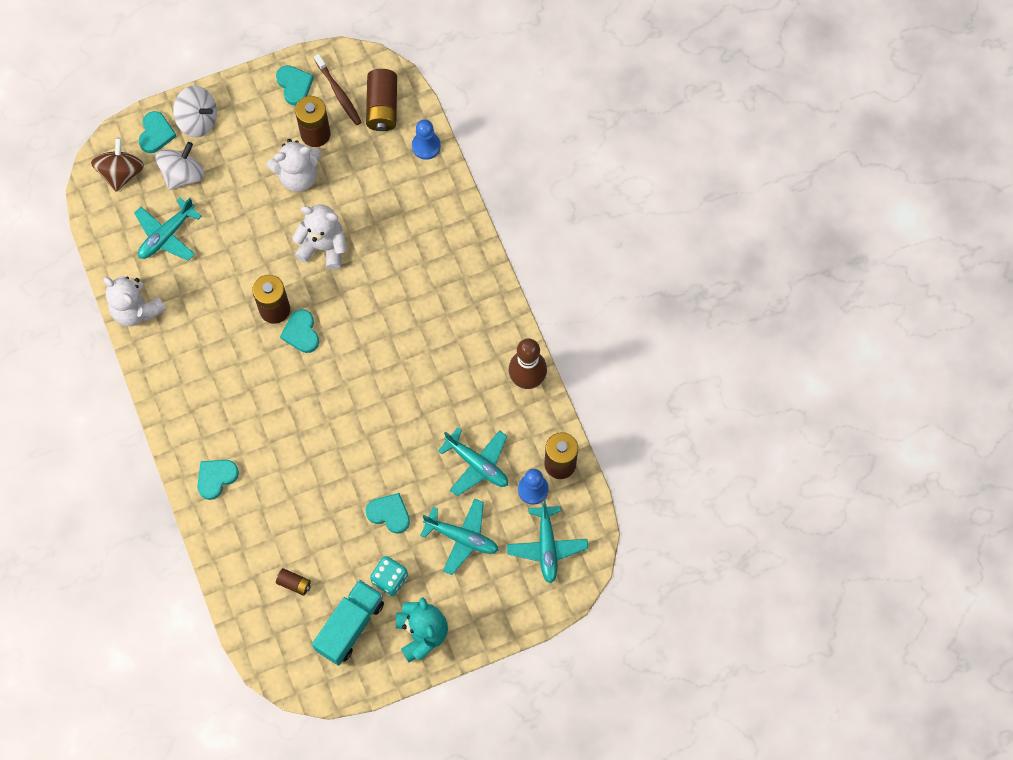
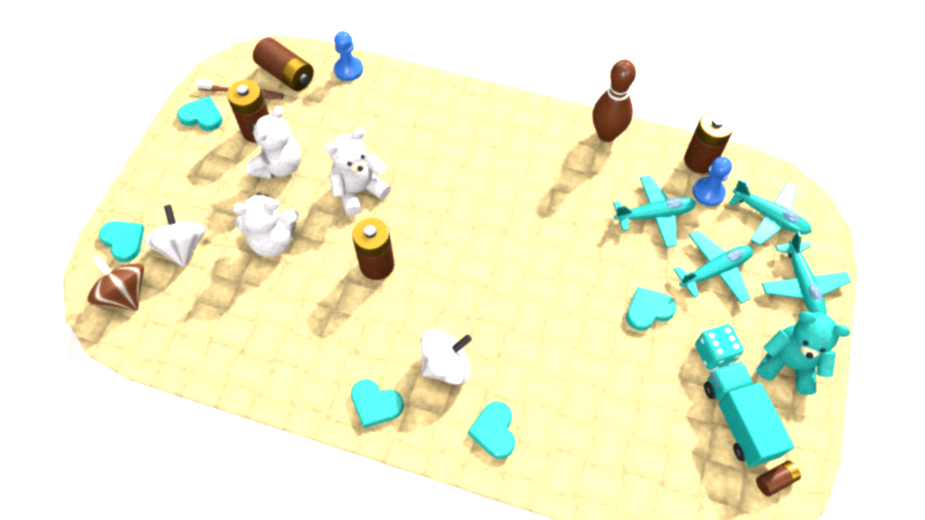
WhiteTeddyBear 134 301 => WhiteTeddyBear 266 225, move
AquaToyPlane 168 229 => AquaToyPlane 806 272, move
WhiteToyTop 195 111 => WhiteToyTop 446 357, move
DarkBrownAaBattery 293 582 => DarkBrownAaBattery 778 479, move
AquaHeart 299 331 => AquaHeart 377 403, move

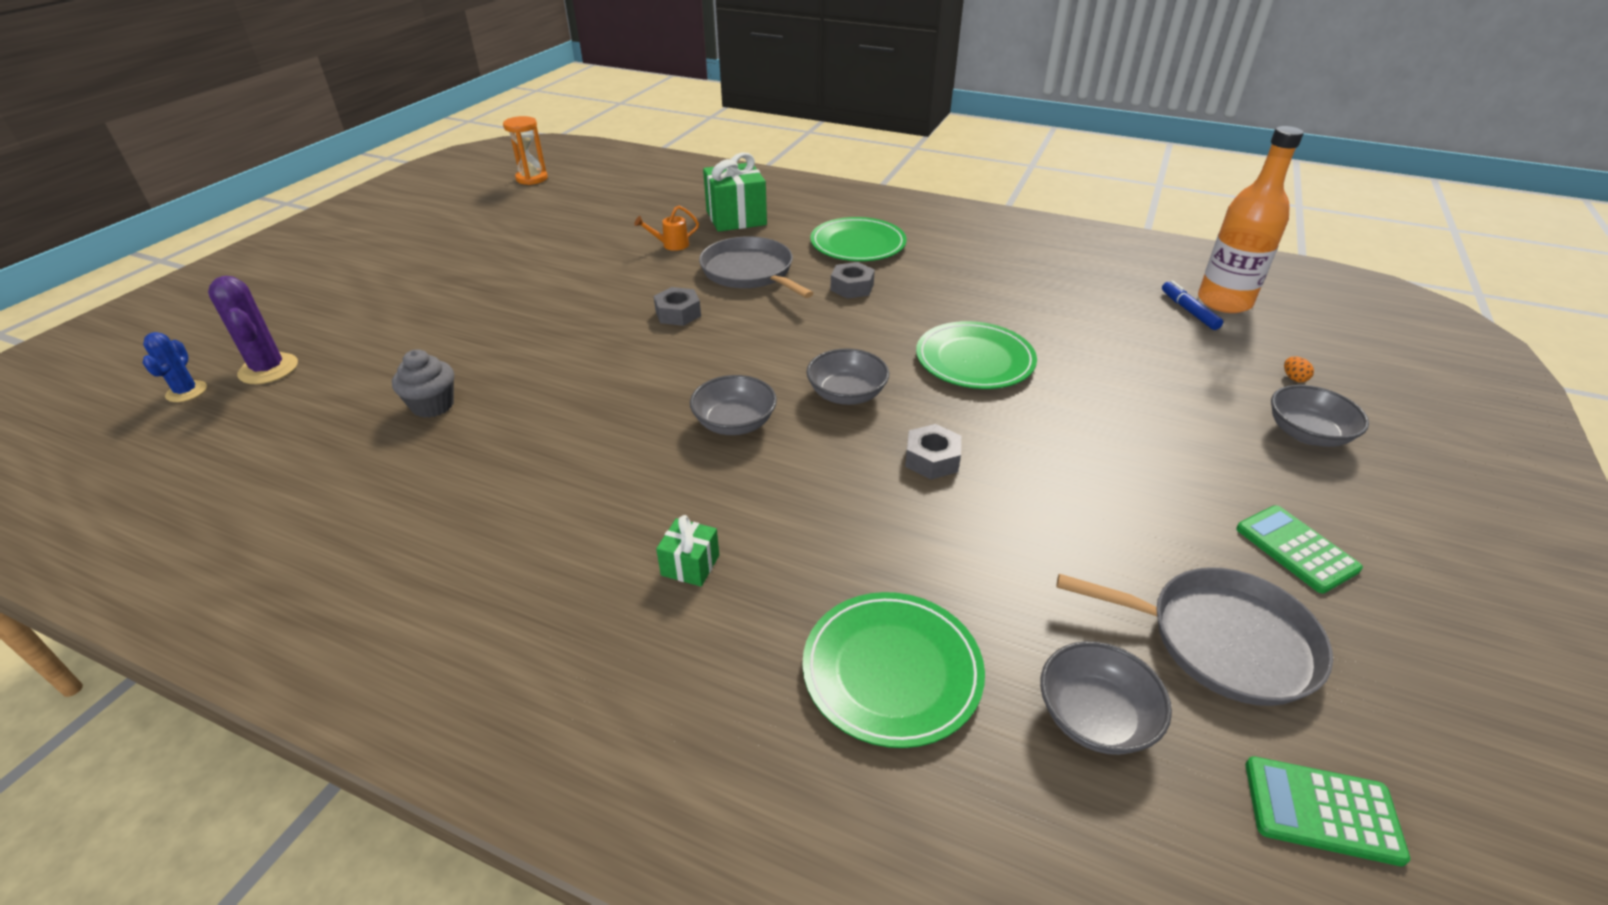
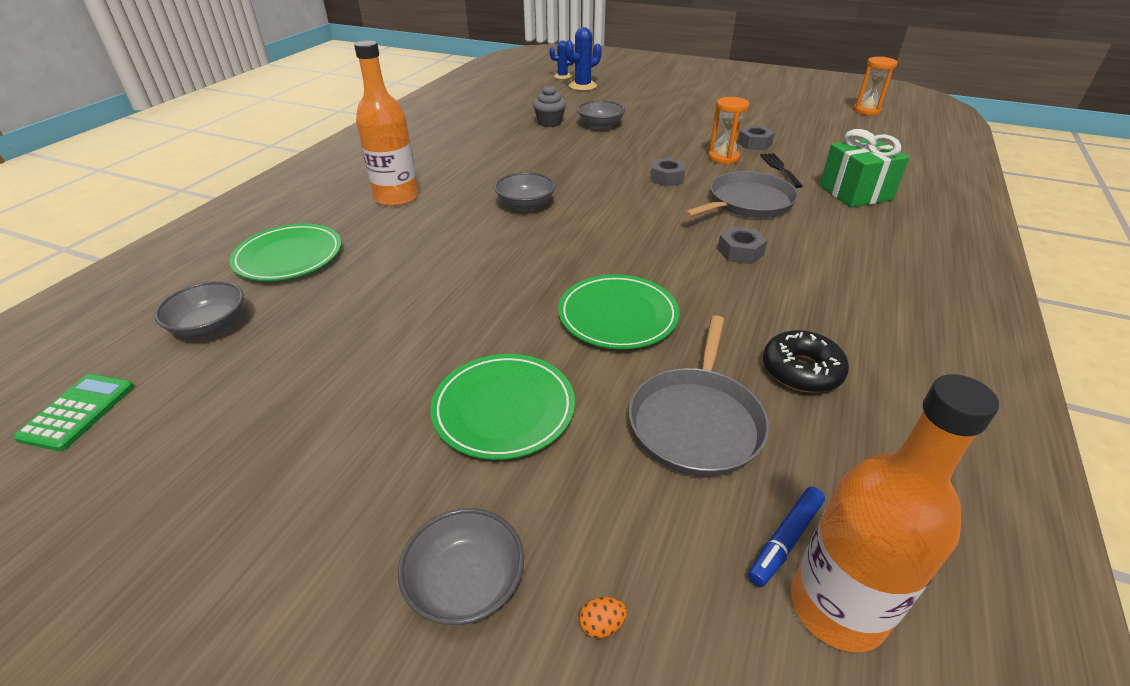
EmeraldCalculator 1299 549 => nothing
nothing => BrightOrangeHourglass 728 130
nothing => BlackDoughnut 806 361
AshGreyDeepDish 847 376 => AshGreyDeepDish 601 114, move
EmeraldPlate 858 239 => EmeraldPlate 502 407, move
AshGreyHexagonNut 933 451 => AshGreyHexagonNut 756 138, move
AshGreyPan 1194 636 => AshGreyPan 699 396, move
BrightOrangeWateringCan 666 228 => BlackDinnerFork 781 170
EmeraldWrappedGift 687 550 => BrightOrangeBottle 386 123
PurpleCactus 253 330 => CobaltCactus 583 59
CobaltFeltPen 1192 305 => CobaltFeltPen 786 537, 150 degrees clockwise

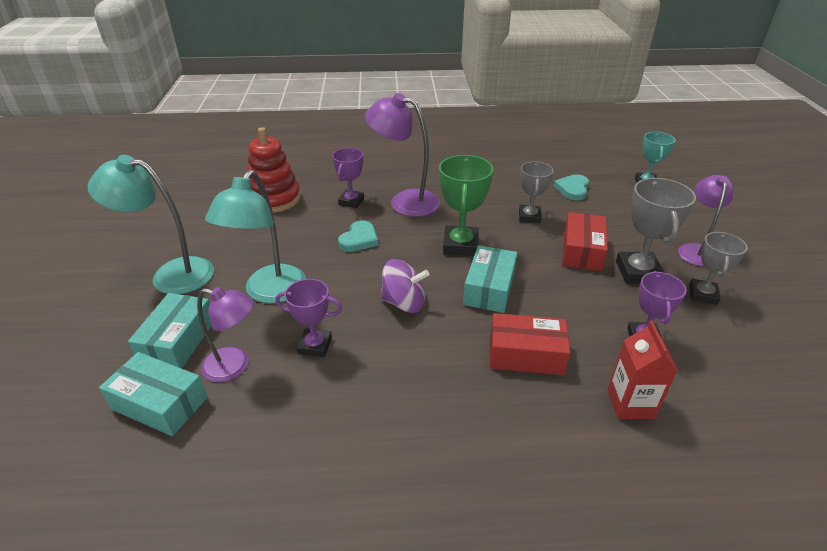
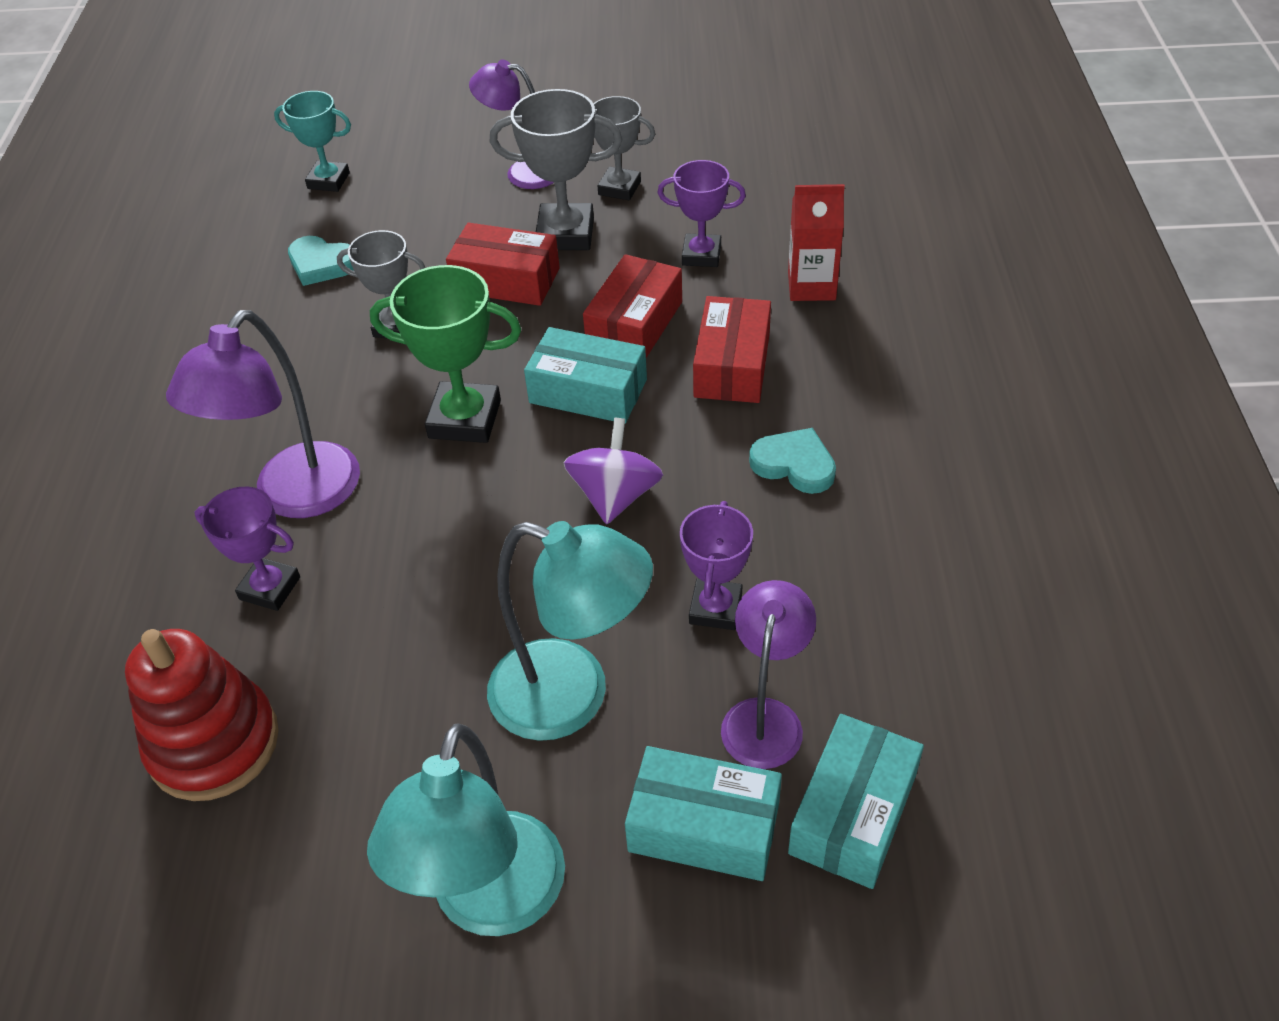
nothing => CrimsonParcel 632 306
AquaHeart 358 236 => AquaHeart 792 461, move

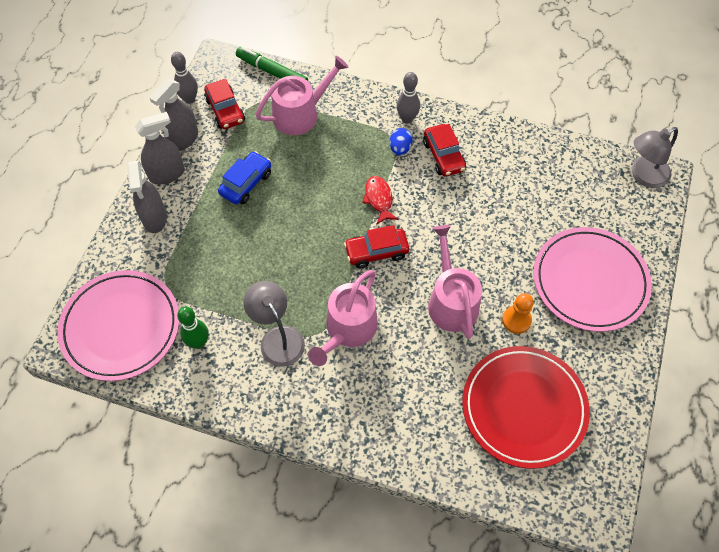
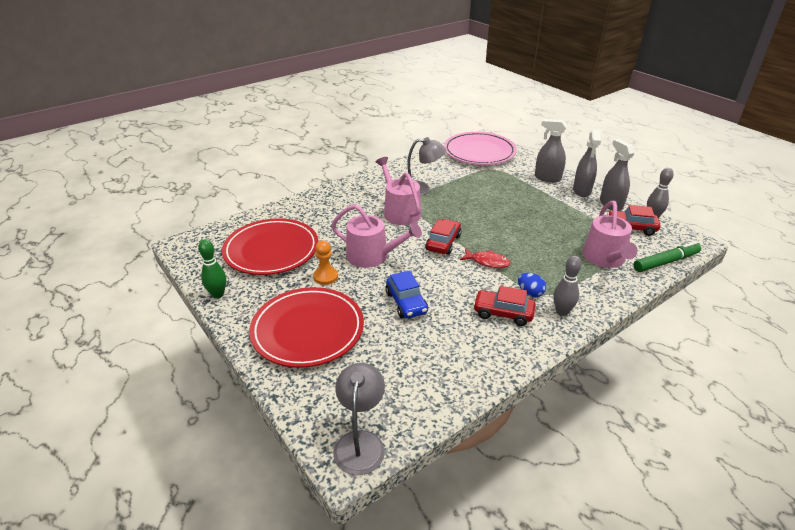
EmeraldBowlingPin 193 328 => EmeraldBowlingPin 212 268, move
CobaltToyCar 244 178 => CobaltToyCar 406 294, move
RosyPlate 592 279 => CrimsonPlate 306 327

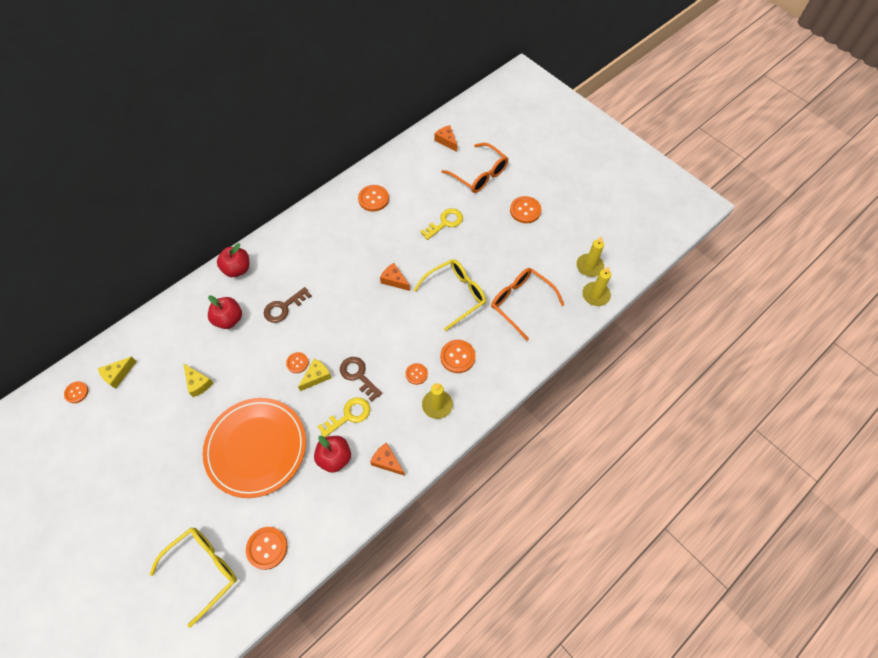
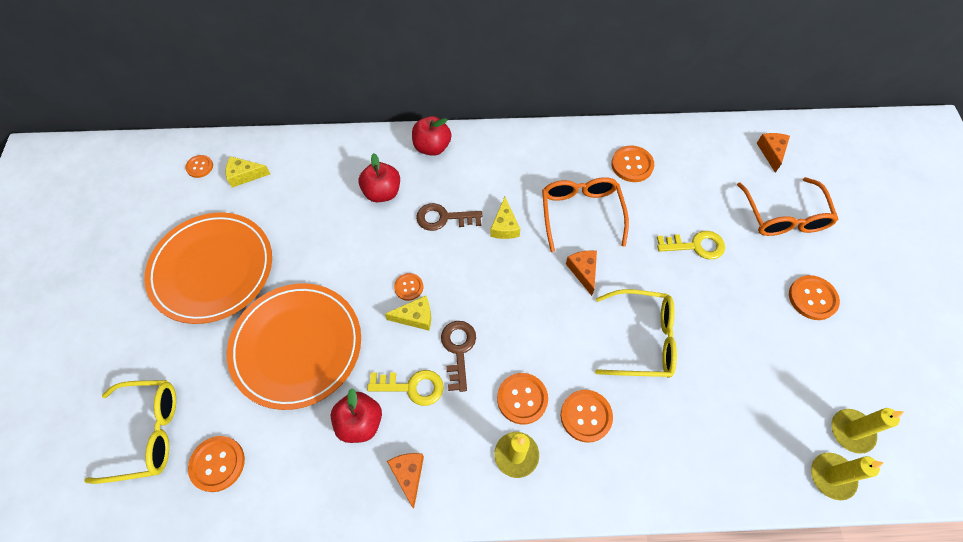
nothing => BrightOrangePlate 208 268
GoldenCheese 198 380 => GoldenCheese 505 218, move
BrightOrangeSpectacles 527 304 => BrightOrangeSpectacles 585 214, move
BrightOrangeButton 417 374 => BrightOrangeButton 522 399, x1.61

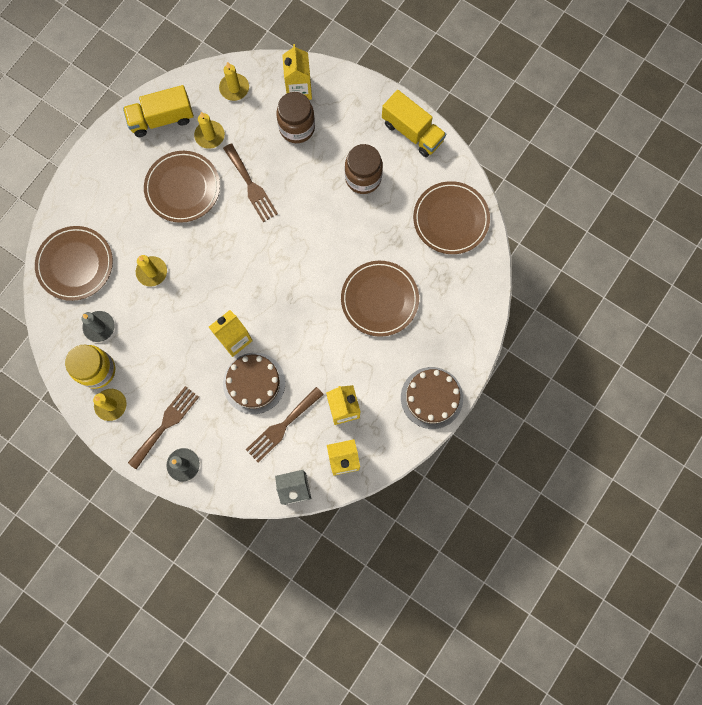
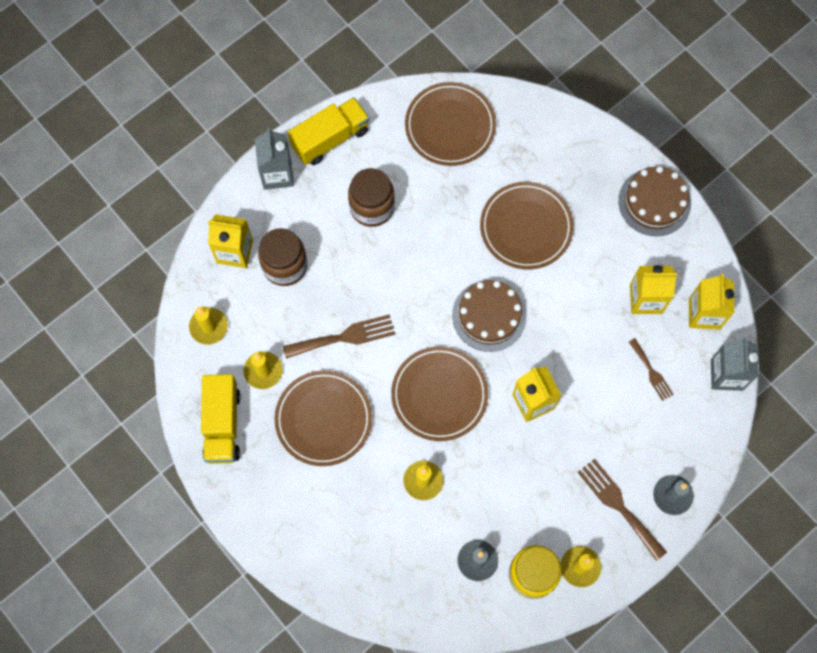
nothing => AshGreyMilkCarton 274 159
DarkBrownPlate 74 263 => DarkBrownPlate 439 394, move
DarkBrownCake 254 383 => DarkBrownCake 489 316, move
DarkBrownDinnerFork 285 424 => DarkBrownDinnerFork 651 369, x0.61

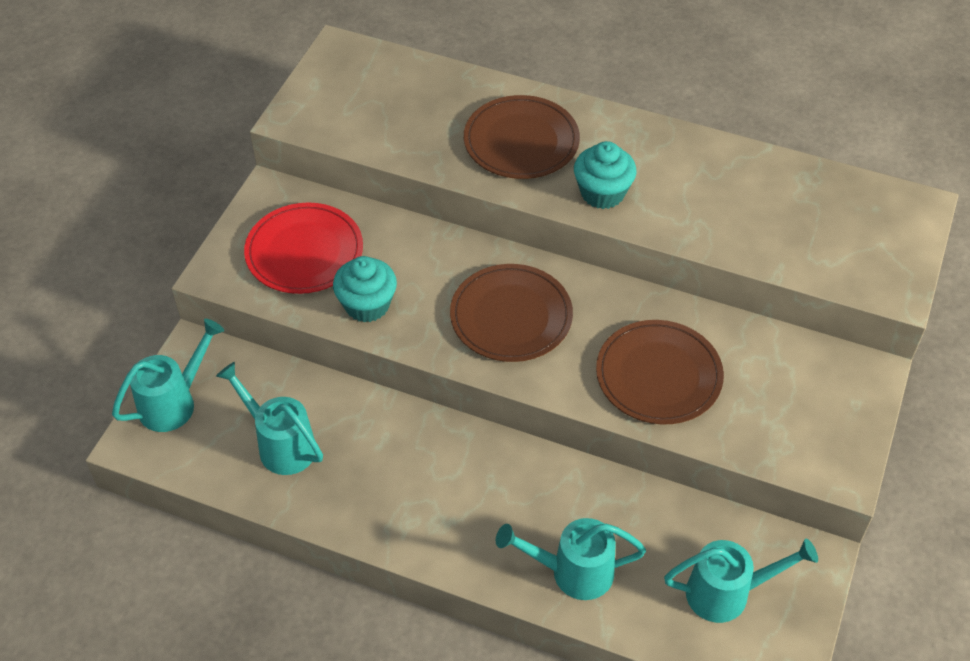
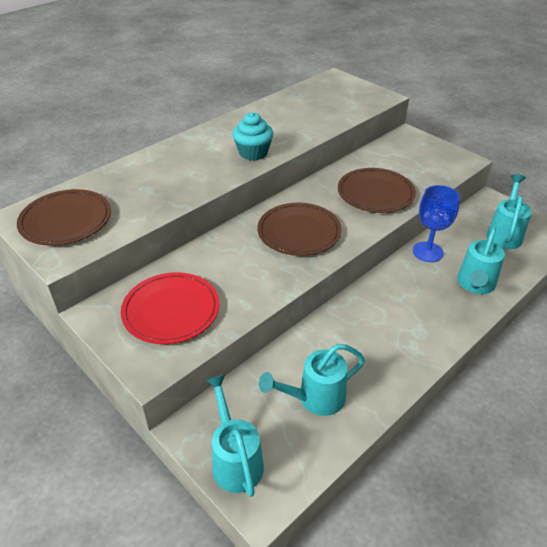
AquaMuffin 365 289 => nothing
nothing => CobaltWineGlass 436 223
DarkBrownPlate 522 137 => DarkBrownPlate 64 217, move

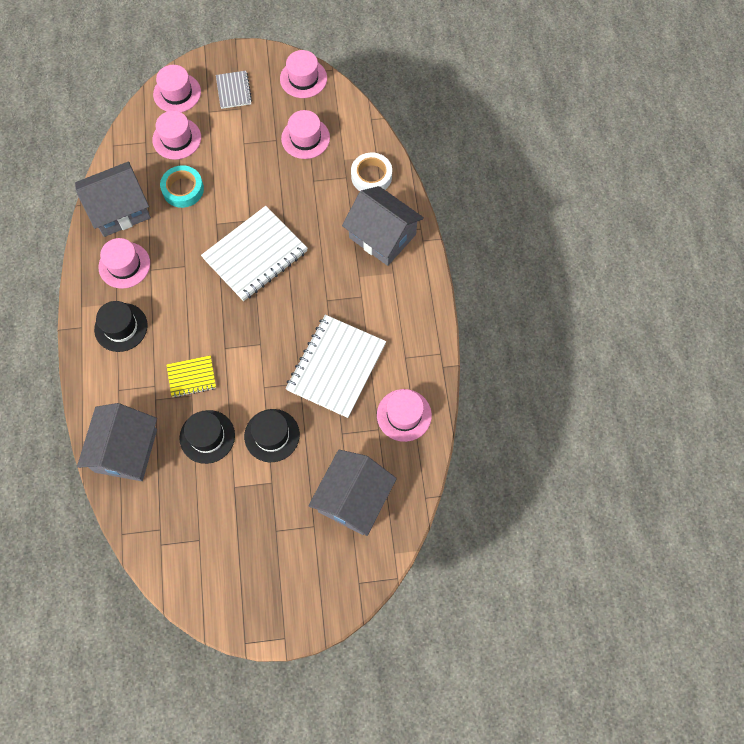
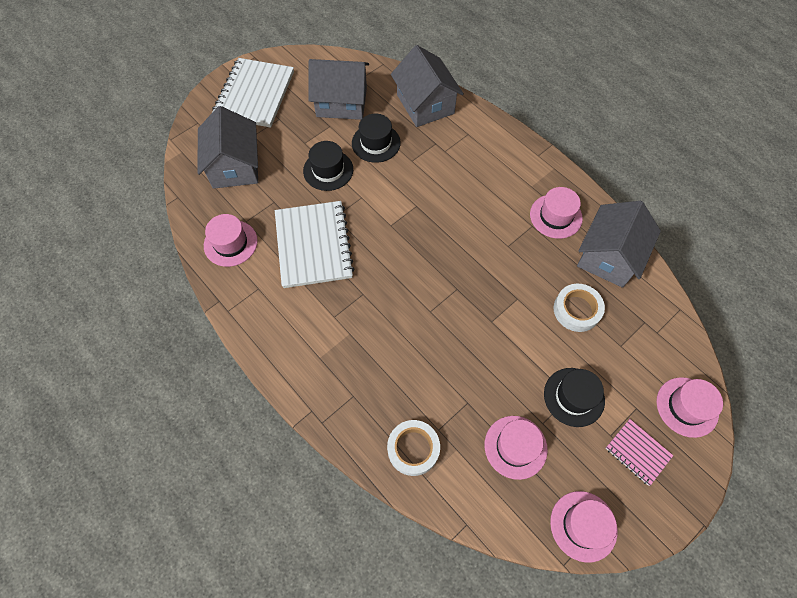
RosyHat 176 135 => nothing
GoldenNotepad 191 376 => nothing
BlackHat 121 326 => BlackHat 574 397, move
WhiteNotepad 254 253 => WhiteNotepad 253 93, move
AshGreyHouse 383 226 => AshGreyHouse 338 89, move
AquaStickyTape 182 186 => WhiteStickyTape 579 308
AshGreyNotepad 234 90 => RosyNotepad 640 452

